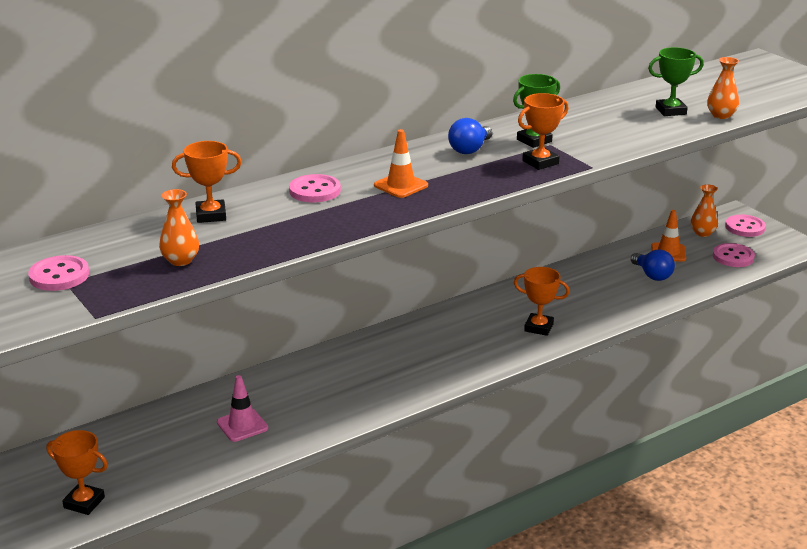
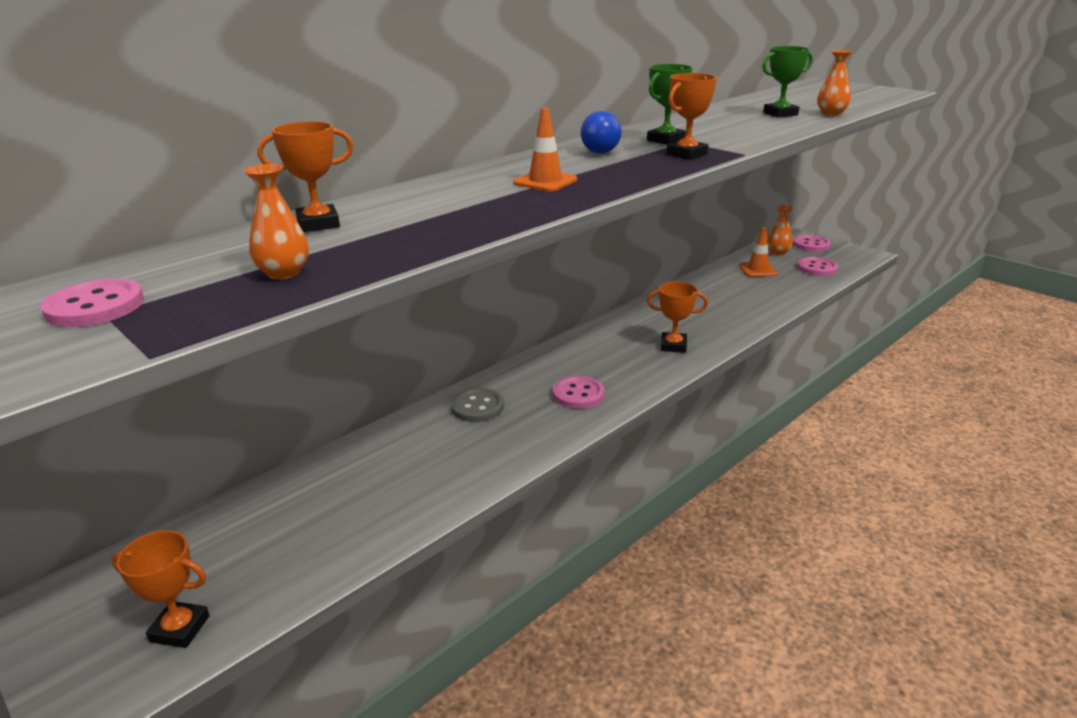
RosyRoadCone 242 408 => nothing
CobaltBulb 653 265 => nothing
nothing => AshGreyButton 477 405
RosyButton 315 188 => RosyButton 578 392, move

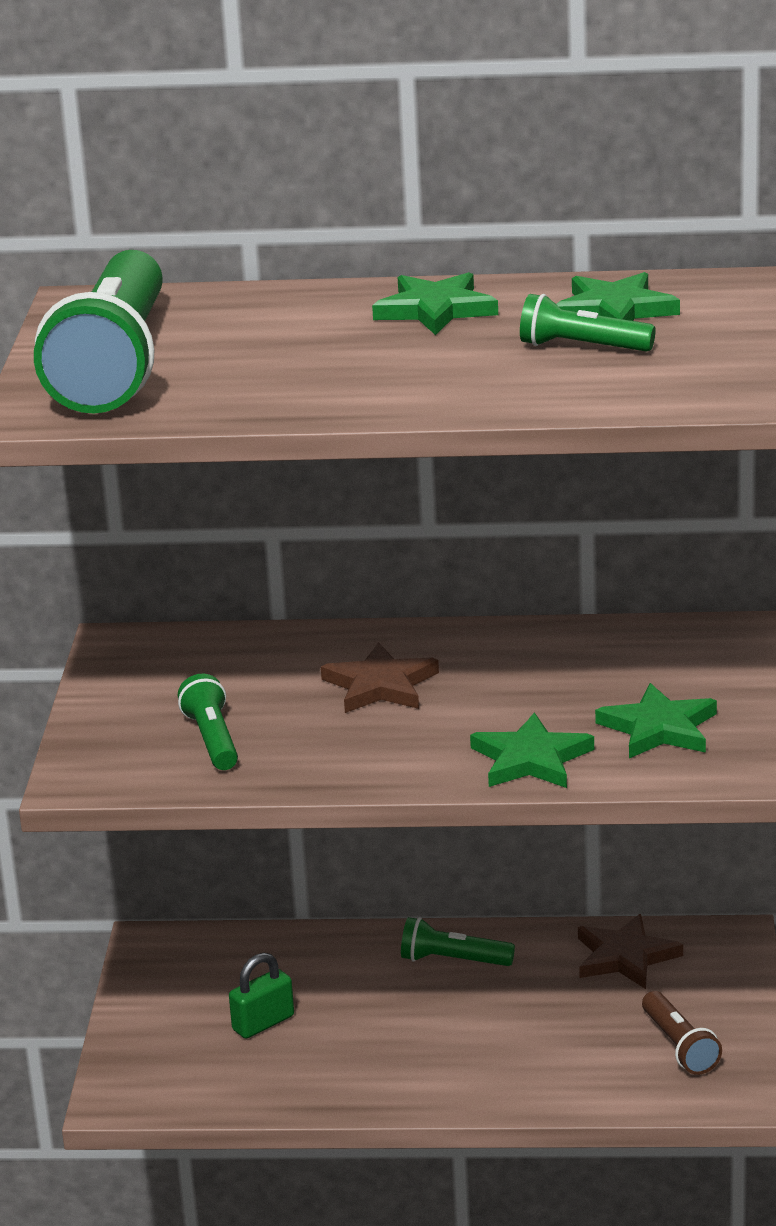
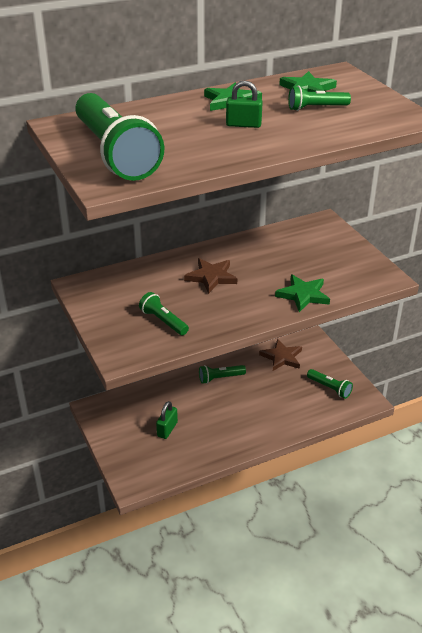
EmeraldFivePointedStar 656 720 => nothing
nothing => EmeraldLock 244 104
DarkBrownTorch 682 1033 => EmeraldTorch 330 384

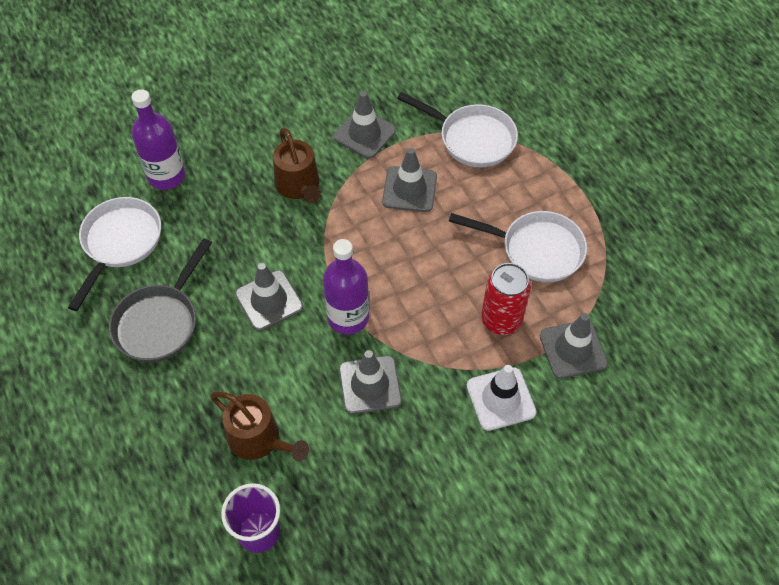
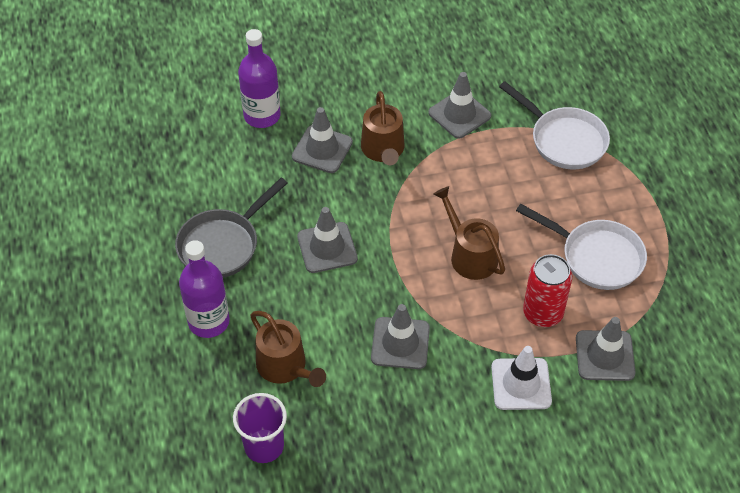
WhitePan 114 254 => nothing
nothing => DarkBrownWateringCan 469 233
PurpleBottle 346 286 => PurpleBottle 204 289, move
AshGreyRoadCone 409 180 => AshGreyRoadCone 322 140, move

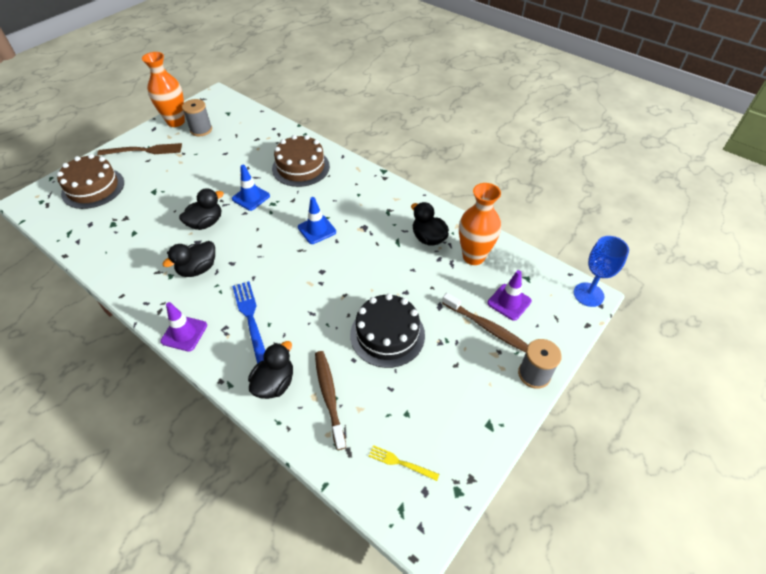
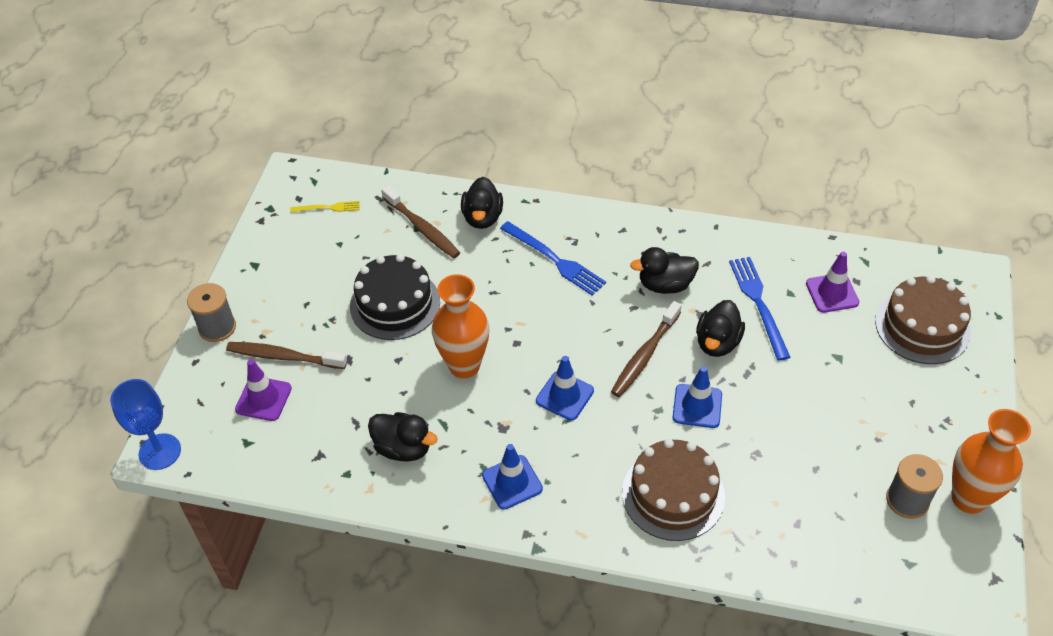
DarkBrownDinnerFork 139 149 => nothing
nothing => CobaltRoadCone 512 477
nothing => DarkBrownDentalBrush 646 349
nothing => CobaltDinnerFork 759 308
PurpleRoadCone 184 327 => PurpleRoadCone 832 282, move
BrightOrangeTallVase 480 224 => BrightOrangeTallVase 460 326, move
BlackDuck 189 259 => BlackDuck 664 270, 120 degrees counterclockwise

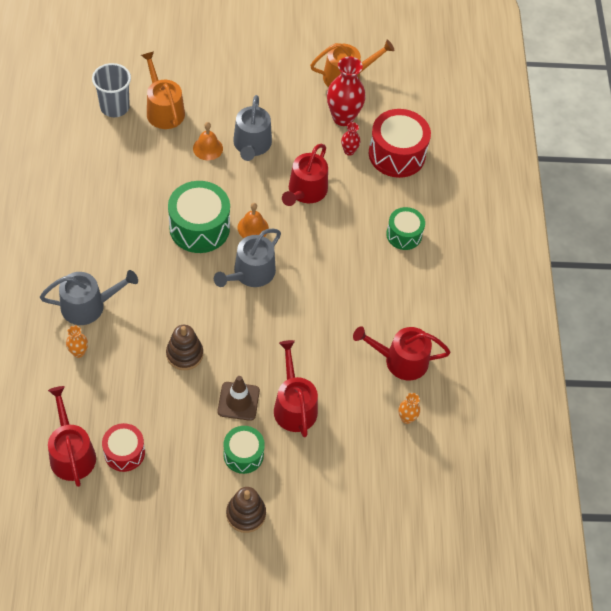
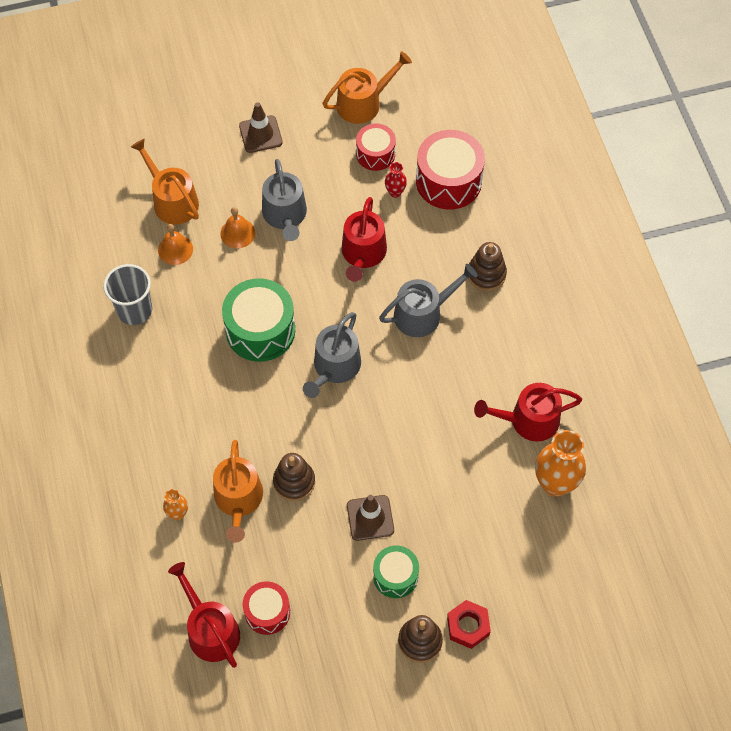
CrimsonWateringCan 296 388 => nothing
nothing => BrightOrangeWateringCan 238 491
nothing => DarkBrownRoadCone 260 127
nothing => CrimsonHexagonNut 469 624
AshGreyWateringCan 89 297 => AshGreyWateringCan 428 300, move
AshGreyBeaker 111 90 => AshGreyBeaker 127 294, move
BrightOrangeHandBell 253 220 => BrightOrangeHandBell 175 244, move
CrimsonTallVase 346 91 => CrimsonToyDrum 376 147
EmeraldToyDrum 405 228 => DarkBrownRingStacker 487 266
BrightOrangeTallVase 409 408 => BrightOrangeTallVase 560 463, x2.04

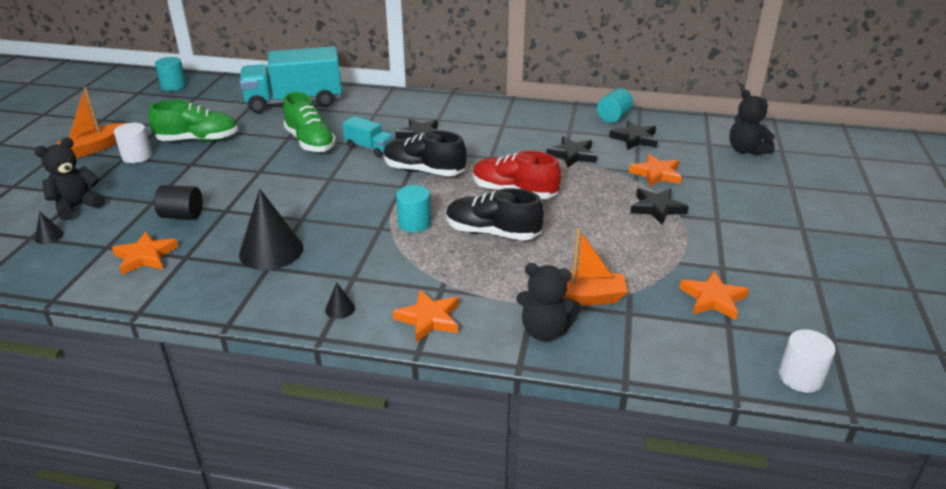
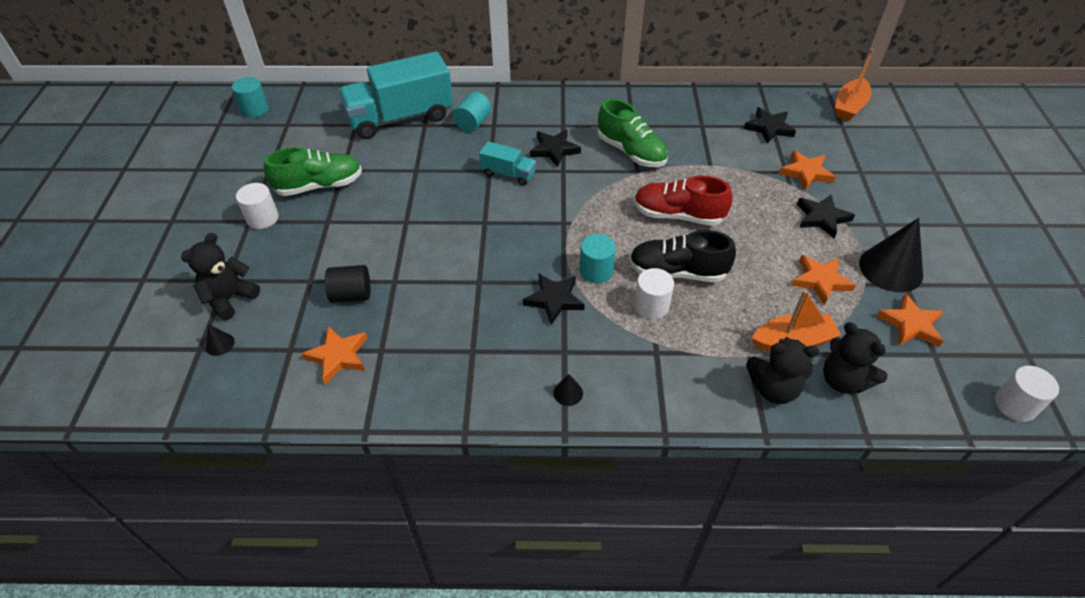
BlackSneaker 425 153 => nothing
nothing => WhiteSolidCylinder 654 293
BrightOrangeSailboat 91 122 => BrightOrangeSailboat 854 85, move
BlackConeShape 271 229 => BlackConeShape 891 255, move
EmeraldSneaker 309 122 => EmeraldSneaker 633 133, move
BrightOrangeFivePointedStar 426 316 => BrightOrangeFivePointedStar 823 280, move
BlackFivePointedStar 571 152 => BlackFivePointedStar 554 299, move
AquaSolidCylinder 615 105 => AquaSolidCylinder 472 112, move
BlackTeddyBear 752 122 => BlackTeddyBear 855 358, move

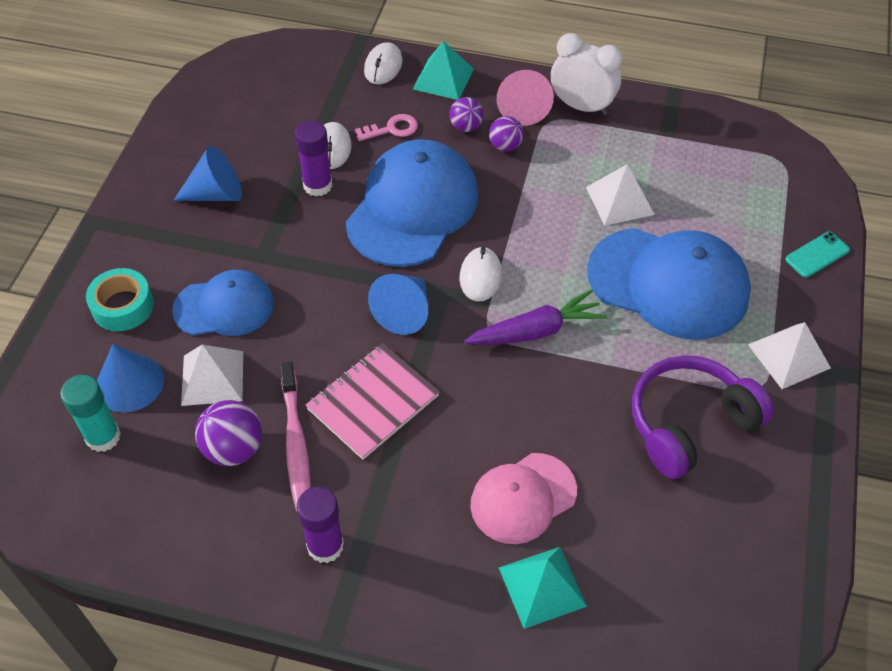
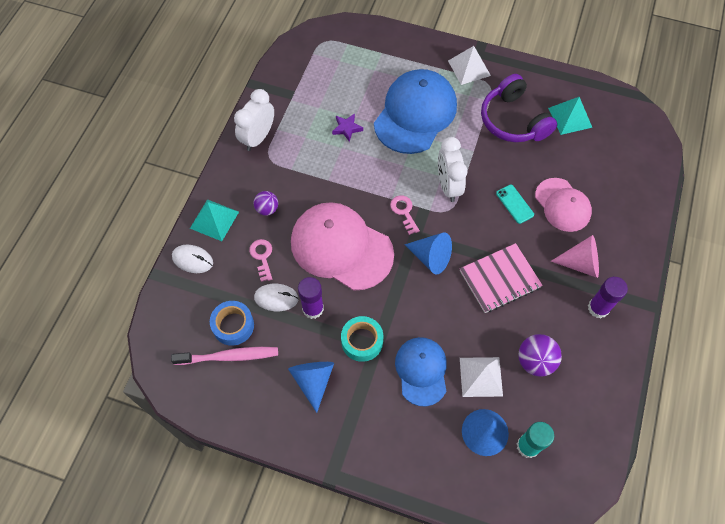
PurpleBall 506 133 => nothing
nothing => CobaltStickyTape 232 323
AquaStickyTape 120 299 => AquaStickyTape 362 339, move
RosyDentalBrush 295 436 => RosyDentalBrush 224 356, move
RosyConeShape 525 98 => RosyConeShape 575 256, move
AquaPyramid 543 588 => AquaPyramid 570 116, move
AquaSmartphone 817 255 => AquaSmartphone 515 204, move
WhiteMouse 481 274 => RosyDoorKey 405 215
PurpleRootVegetable 536 317 => WhiteBedsideClock 453 169
WhitePyramid 620 195 => PurpleFivePointedStar 347 127
CobaltCap 412 203 => RosyCap 342 246
RosyNotepad 373 401 => RosyNotepad 501 278, 75 degrees counterclockwise

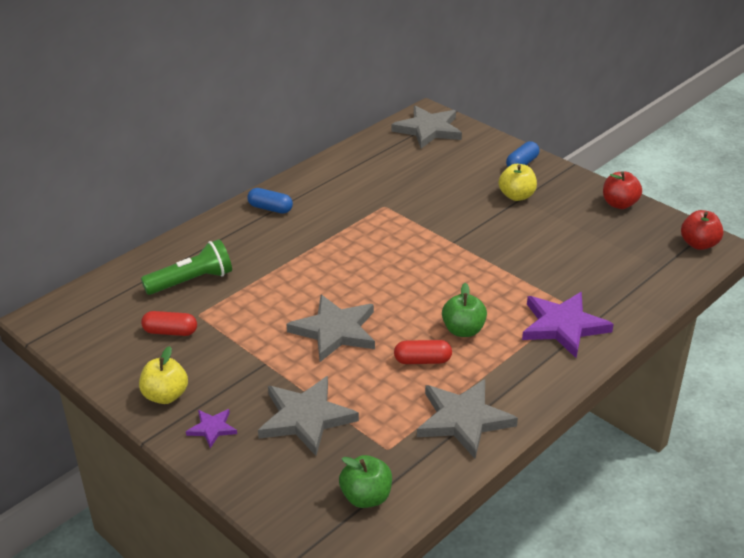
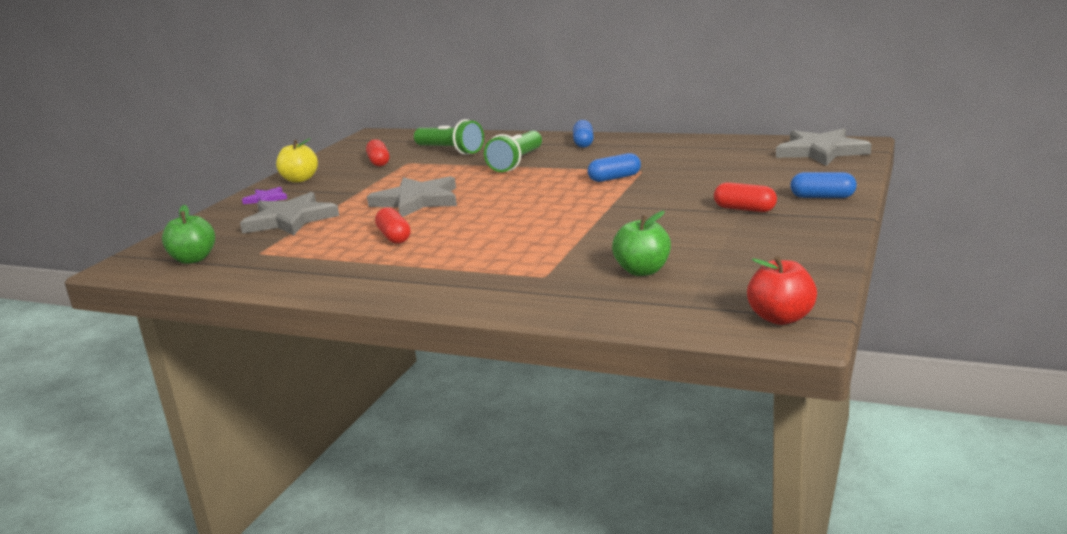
AshGreyFivePointedStar 467 419 => nothing
PurpleFivePointedStar 568 325 => nothing
CrimsonAppleFruit 622 190 => nothing
nothing => EmeraldTorch 513 151
nothing => CobaltPillShape 614 167
EmeraldAppleFruit 464 310 => EmeraldAppleFruit 641 243, move
GoldenAppleFruit 518 182 => CrimsonPillShape 745 197

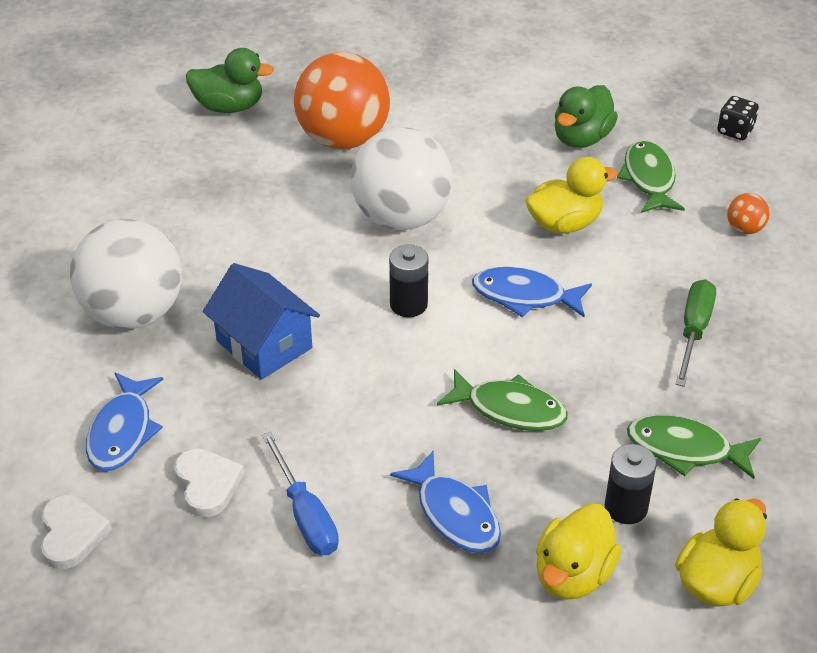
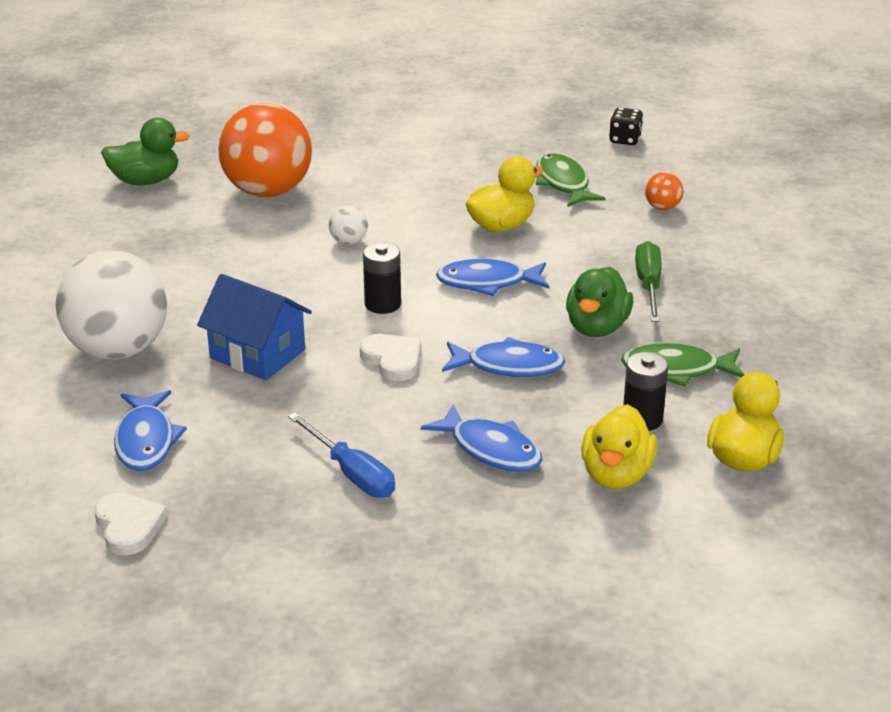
WhiteHeart 209 482 => WhiteHeart 390 357, move
EmeraldDuck 586 116 => EmeraldDuck 599 302, move
EmeraldToyFish 502 400 => CobaltToyFish 504 357
WhiteBall 401 178 => WhiteBall 348 225, x0.40

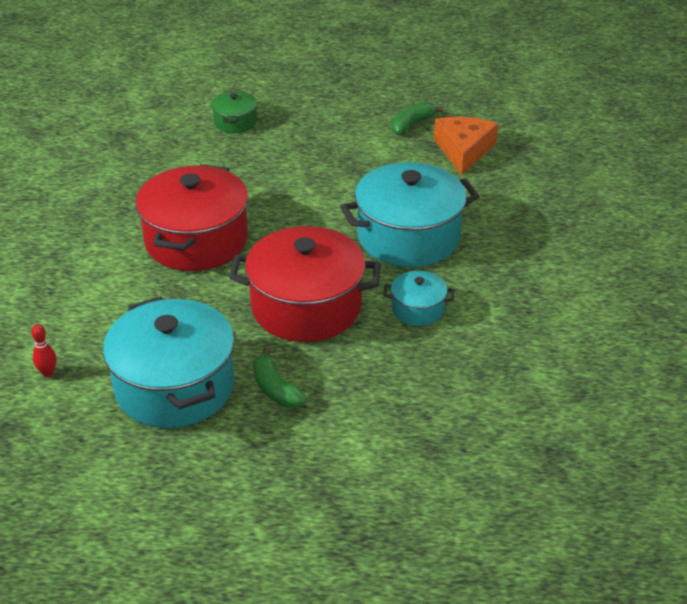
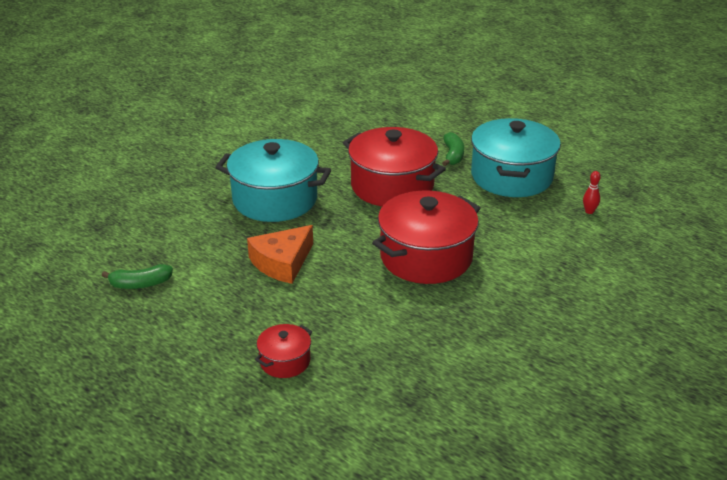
AquaStockpot 418 298 => nothing
BrightOrangeCheese 466 146 => BrightOrangeCheese 280 254, move
EmeraldStockpot 234 112 => CrimsonStockpot 283 351

